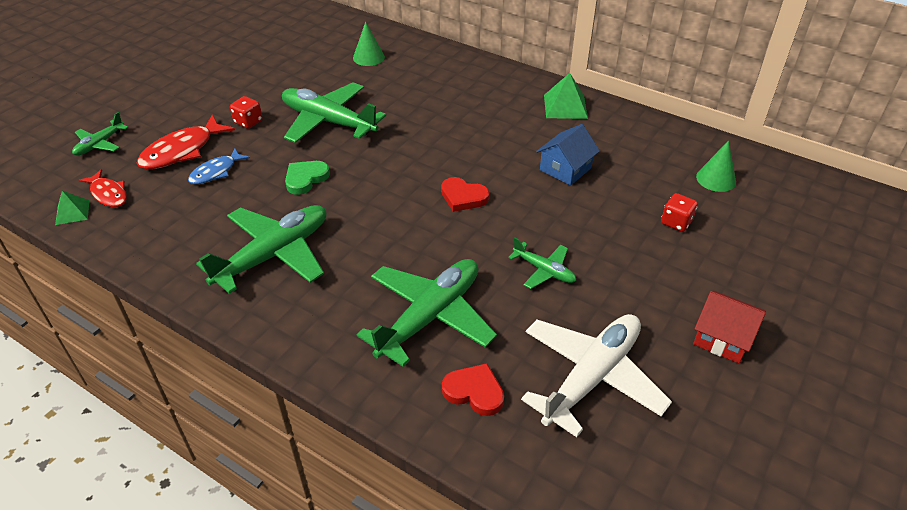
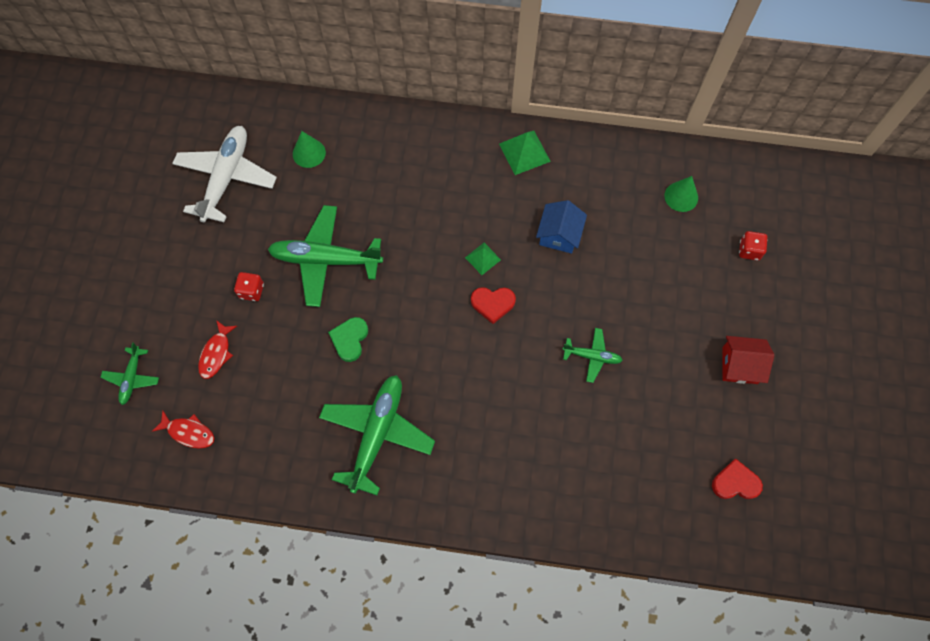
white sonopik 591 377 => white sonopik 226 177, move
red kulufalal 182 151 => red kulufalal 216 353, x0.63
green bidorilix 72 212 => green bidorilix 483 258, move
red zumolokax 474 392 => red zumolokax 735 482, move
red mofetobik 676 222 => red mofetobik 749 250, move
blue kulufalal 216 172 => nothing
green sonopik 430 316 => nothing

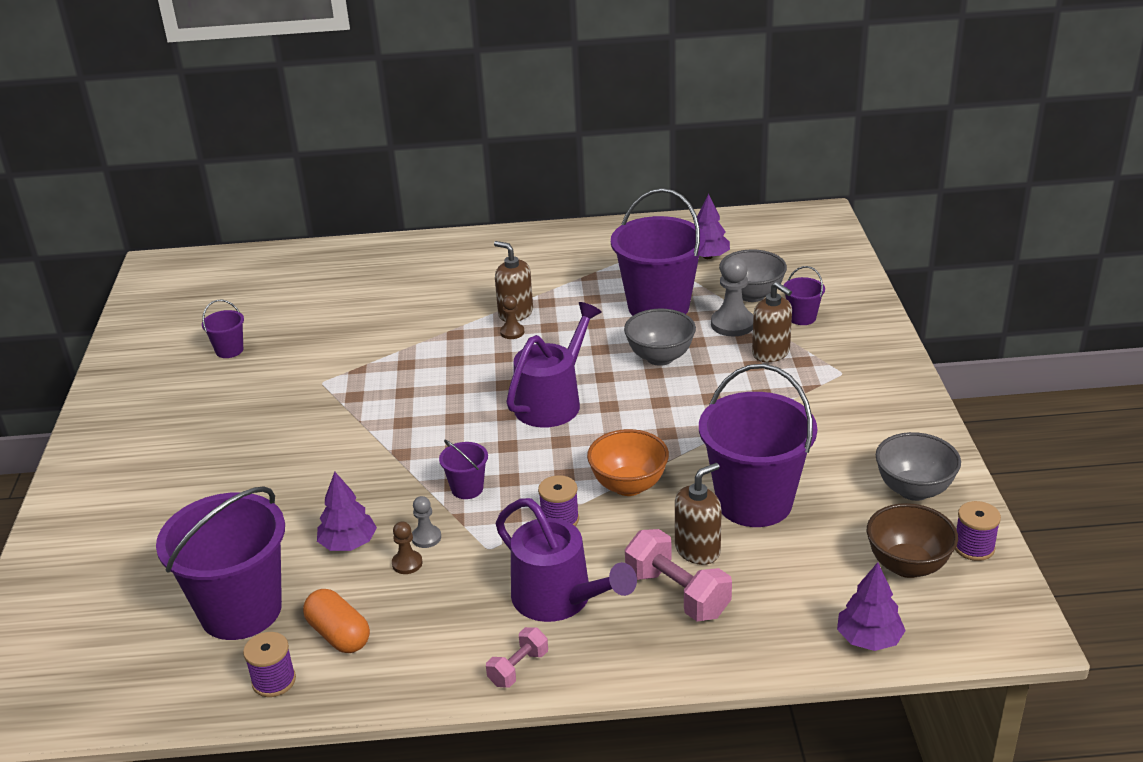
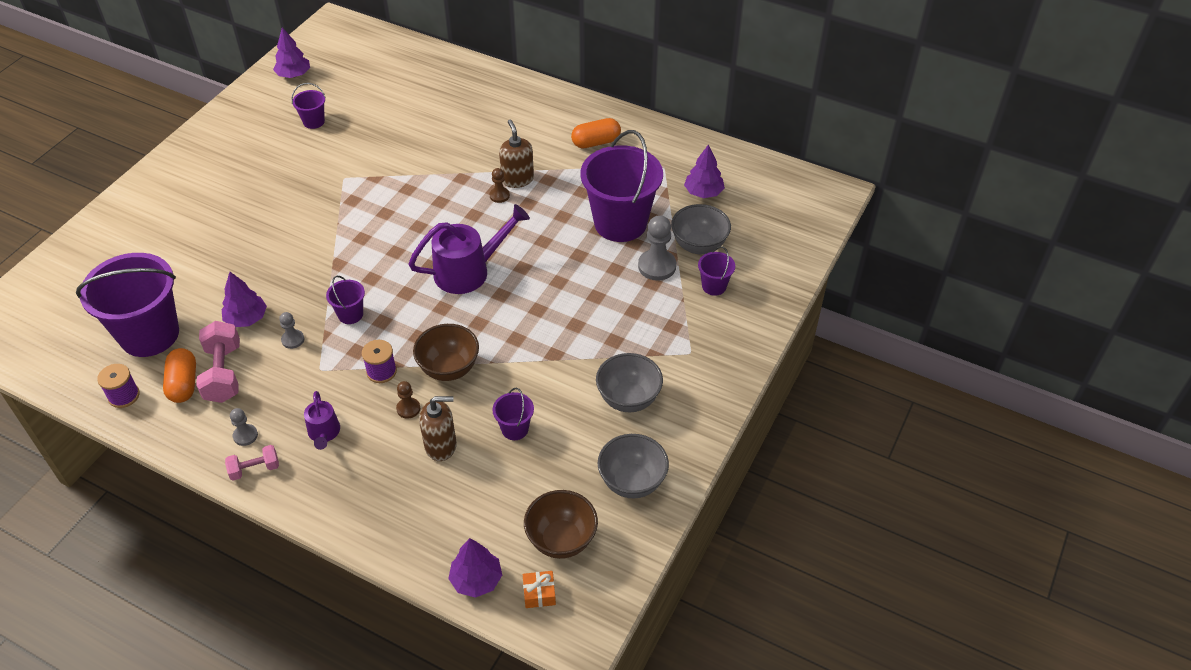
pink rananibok 677 594 => pink rananibok 223 373, move
nothing => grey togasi 245 435
nothing => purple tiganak 294 75
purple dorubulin 560 599 => purple dorubulin 324 433, x0.54
brown togasi 407 563 => brown togasi 408 409, move
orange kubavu 628 485 => brown kubavu 449 369
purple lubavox 754 502 => purple lubavox 515 429, x0.44
nothing => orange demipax 539 593
nothing => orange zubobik 596 142
grey kubavu 660 357 => grey kubavu 628 399, move
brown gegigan 771 353 => nothing
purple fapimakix 973 547 => nothing

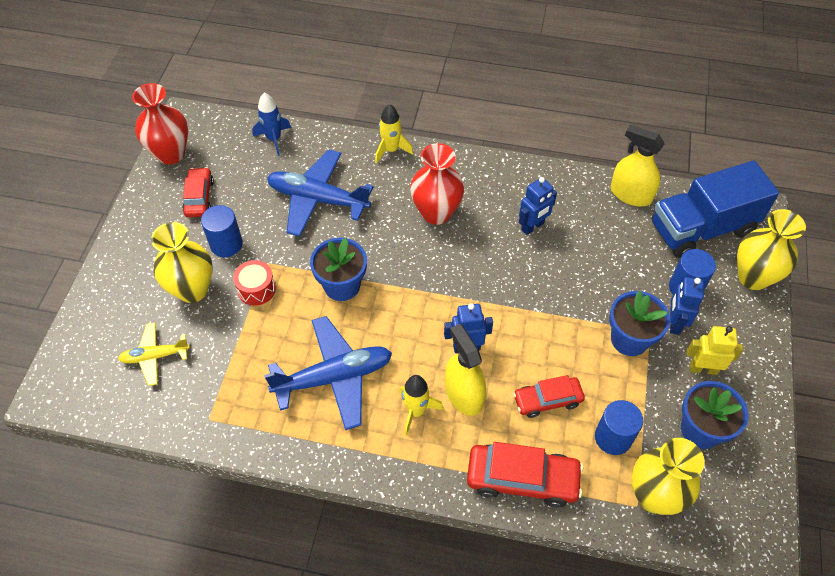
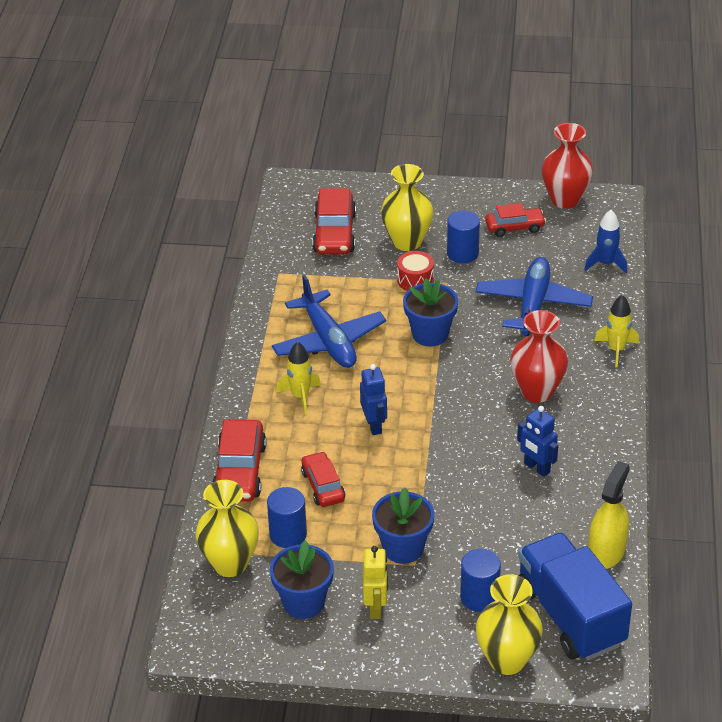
yellow sonopik 155 356 => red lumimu 334 233
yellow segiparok 464 394 => nothing
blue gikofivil 674 323 => nothing

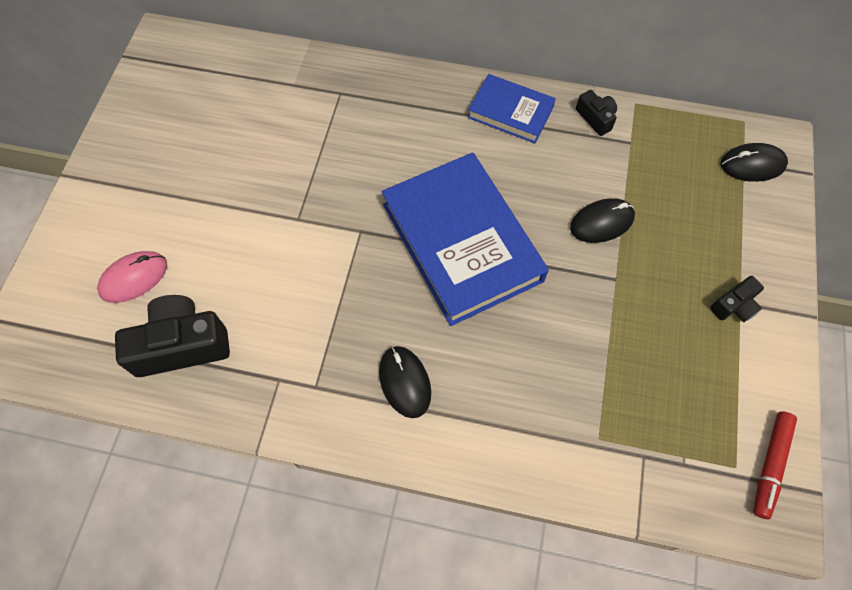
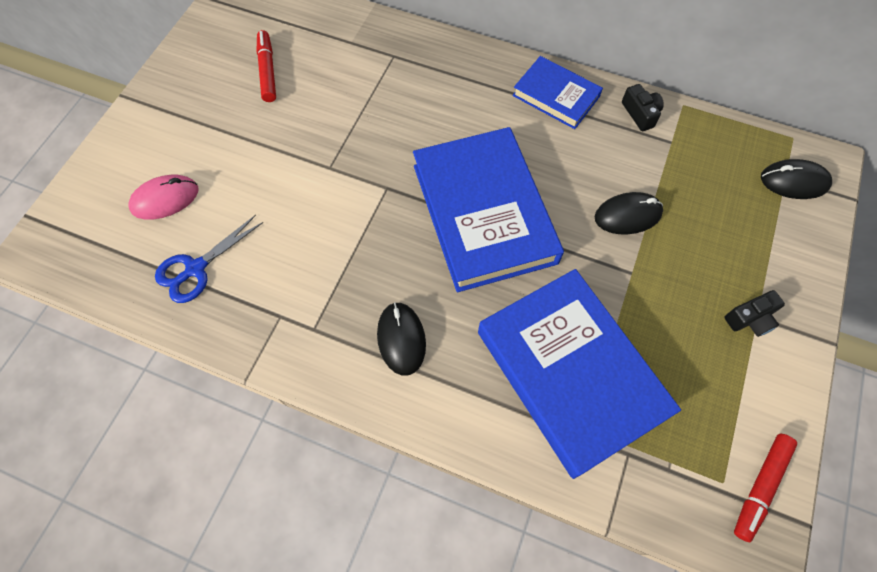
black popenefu 182 345 => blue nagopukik 196 268
nothing => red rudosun 267 71
nothing => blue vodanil 570 373

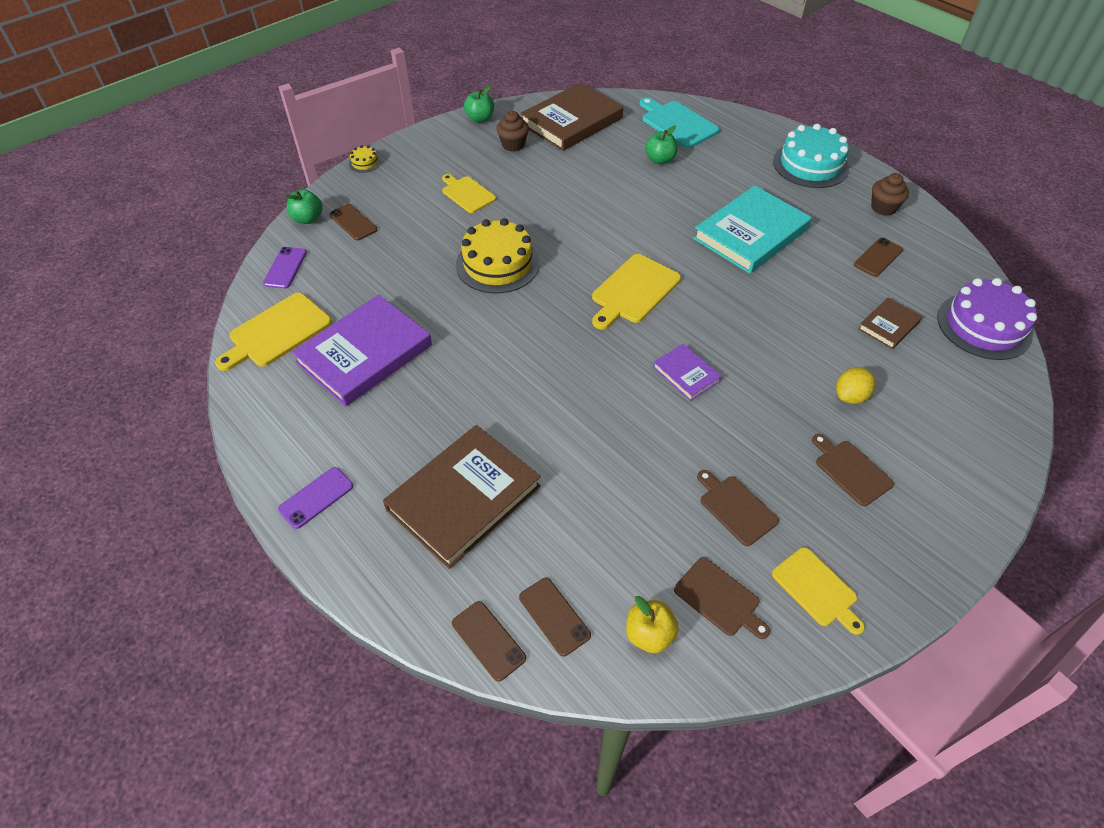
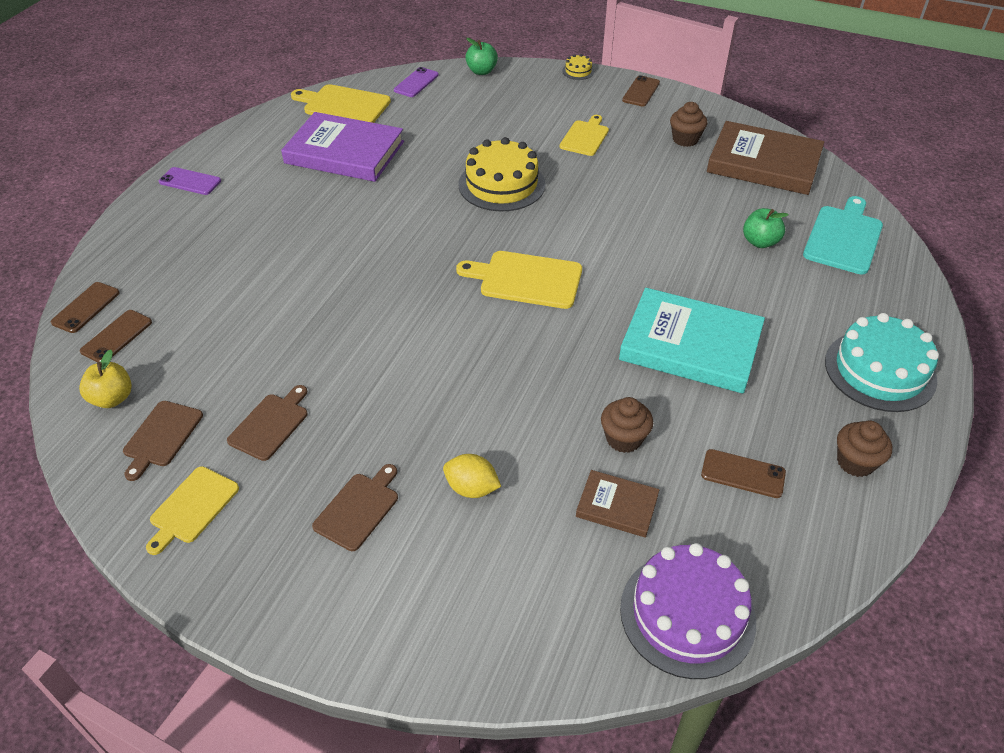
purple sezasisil 285 268 => purple sezasisil 416 83, 45 degrees counterclockwise
nothing => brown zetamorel 624 439
brown sezasisil 353 222 => brown sezasisil 641 91, move
brown vodanil 464 498 => nothing
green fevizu 480 118 => nothing
purple vodanil 686 374 => nothing

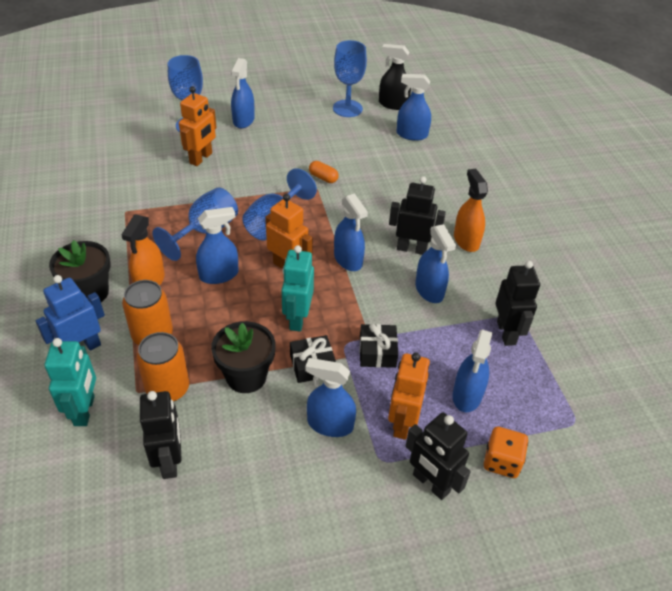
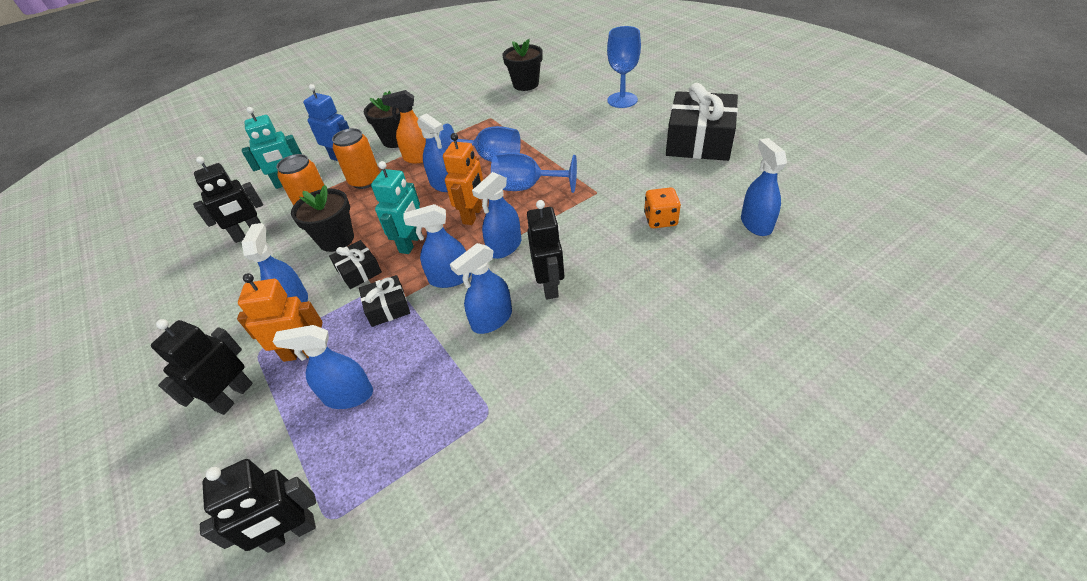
black gikofivil 506 333 => black gikofivil 291 533, move
turquoise gikofivil 297 319 => turquoise gikofivil 411 243, 120 degrees clockwise
blue segiparok 243 120 => blue segiparok 450 278, move
nothing => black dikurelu 526 84
orange mofetobik 501 461 => orange mofetobik 660 220, move
nothing => black demipax 699 141
orange gikofivil 201 158 => nothing
orange zubobik 323 178 => nothing
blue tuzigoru 347 108 => nothing
black segiparok 393 104 => nothing
orange segiparok 466 240 => nothing

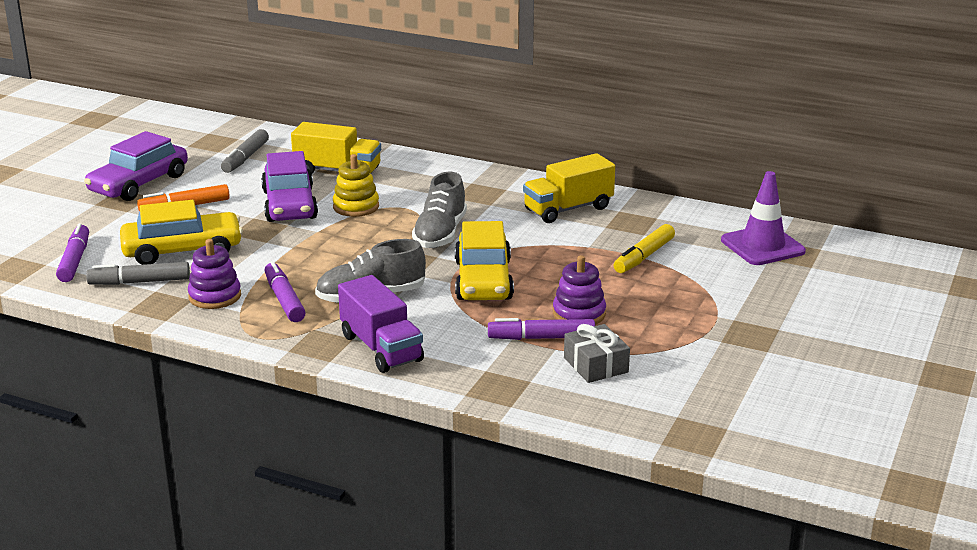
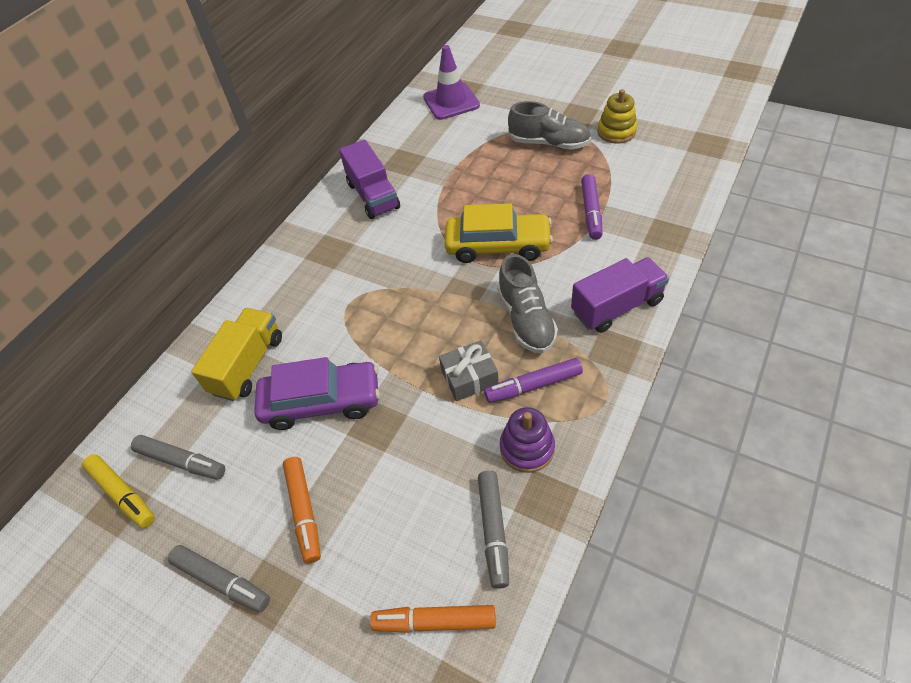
yellow rudosun 644 256 => yellow rudosun 123 494, move
purple lumimu 139 184 => grey rudosun 222 581
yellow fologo 568 209 => purple fologo 373 196
purple rudosun 74 260 => orange rudosun 435 621
grey demipax 596 365 => grey demipax 469 377, move
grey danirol 440 234 => grey danirol 549 143, move
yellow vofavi 356 207 => yellow vofavi 616 132, move
yellow lumimu 182 250 => nothing
purple vofavi 579 314 => nothing

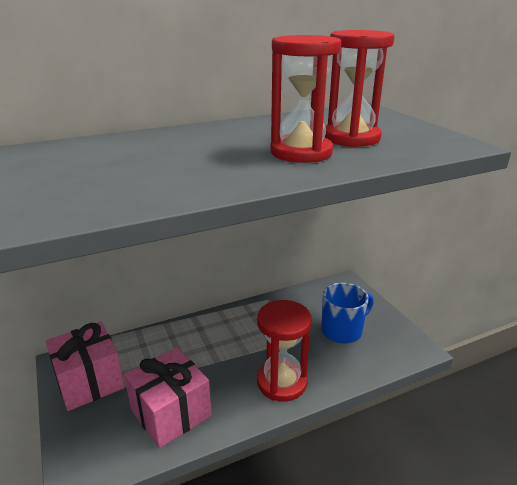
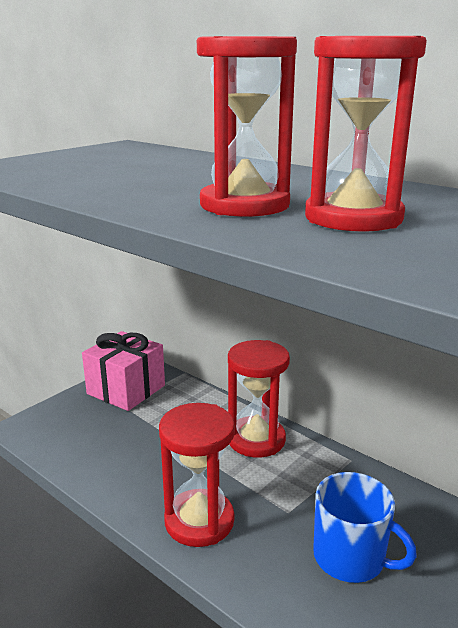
nothing => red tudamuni 256 440
pink demipax 171 412 => nothing

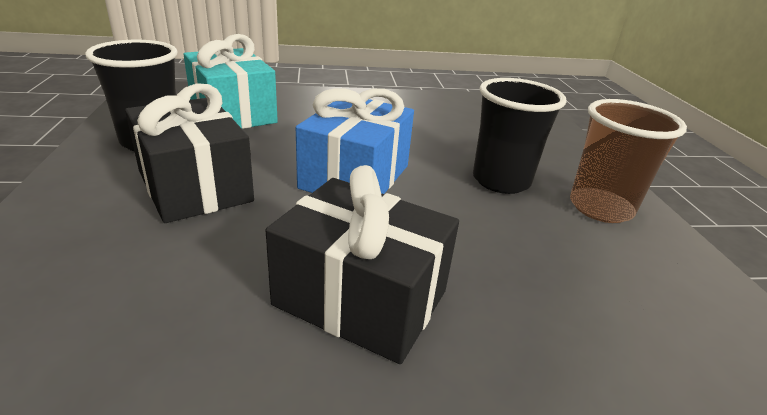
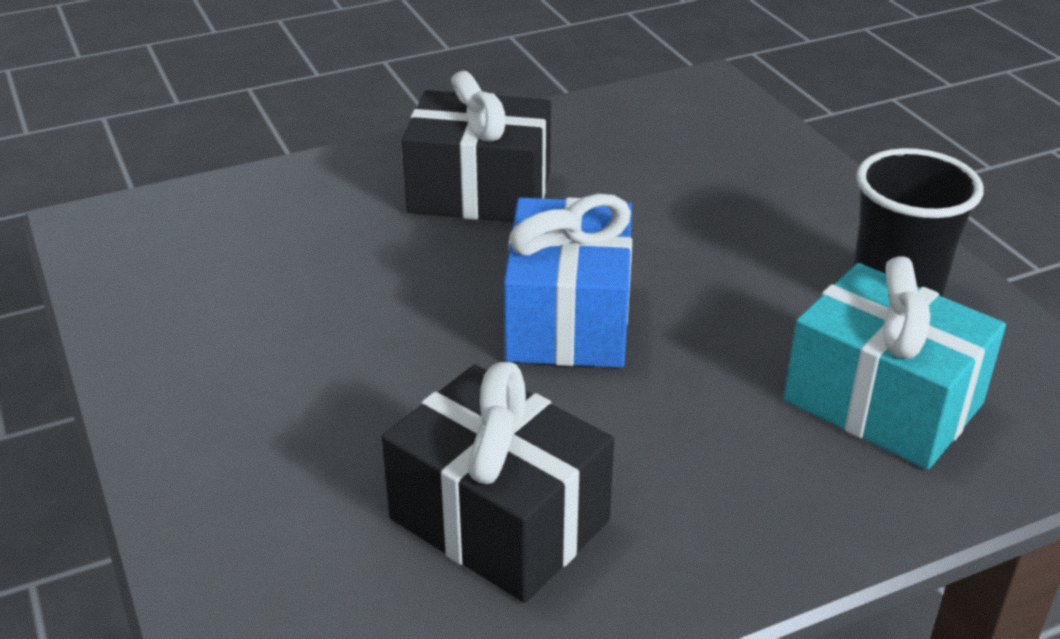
black demipax 195 186 => black demipax 499 519, move
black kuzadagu 501 181 => nothing
brown kuzadagu 600 208 => nothing

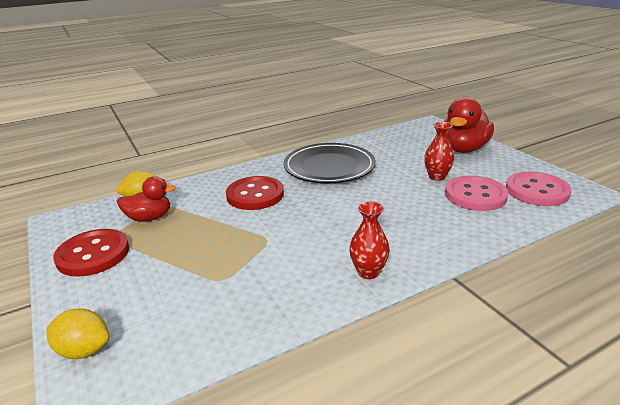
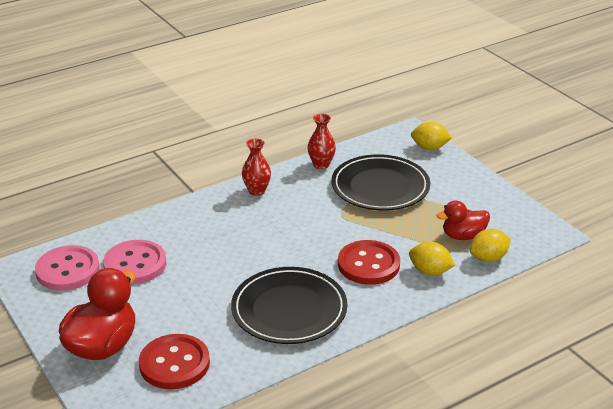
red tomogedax 93 254 => red tomogedax 174 364, move
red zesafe 437 177 => red zesafe 321 165, move
nothing => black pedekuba 380 187
nothing => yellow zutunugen 430 271

